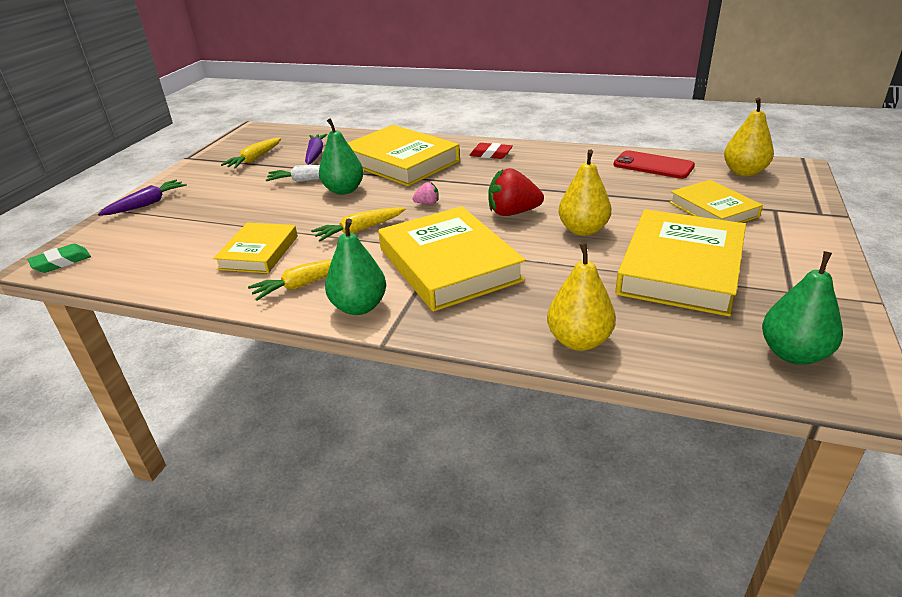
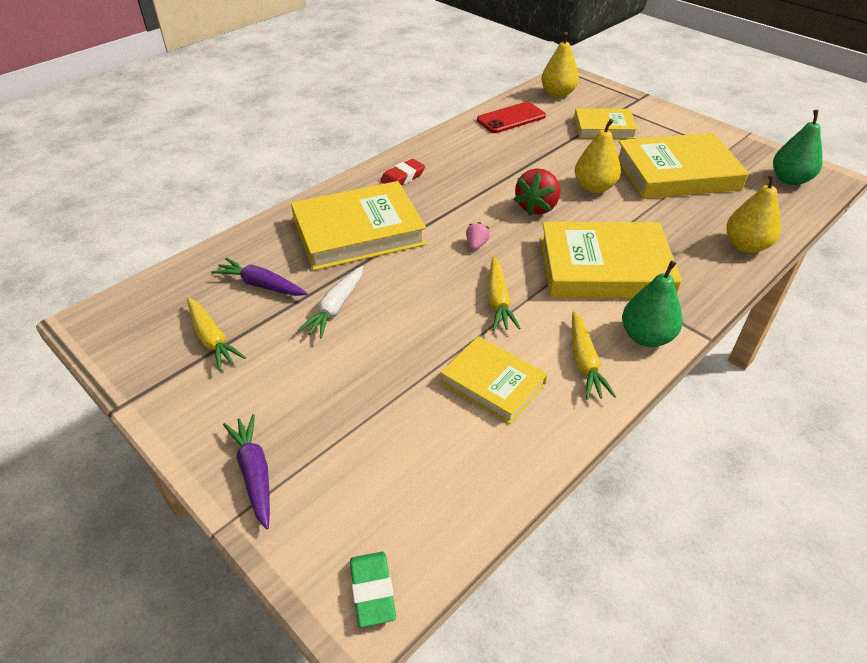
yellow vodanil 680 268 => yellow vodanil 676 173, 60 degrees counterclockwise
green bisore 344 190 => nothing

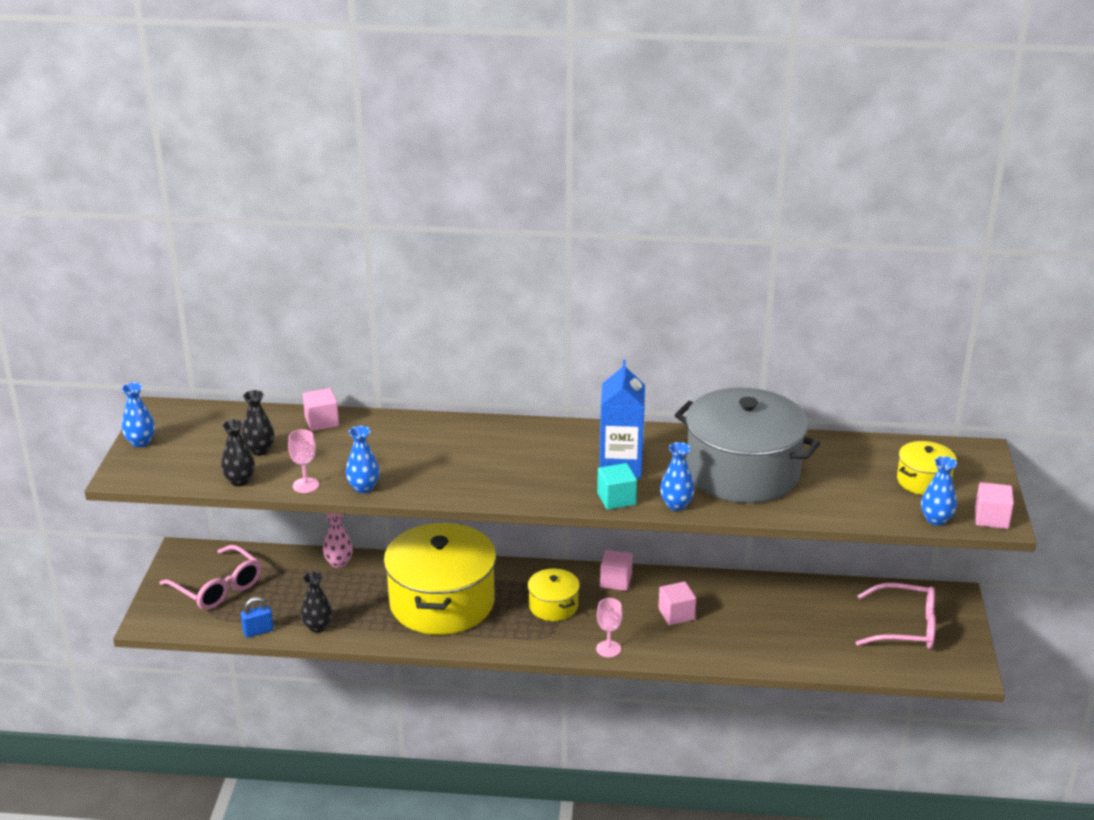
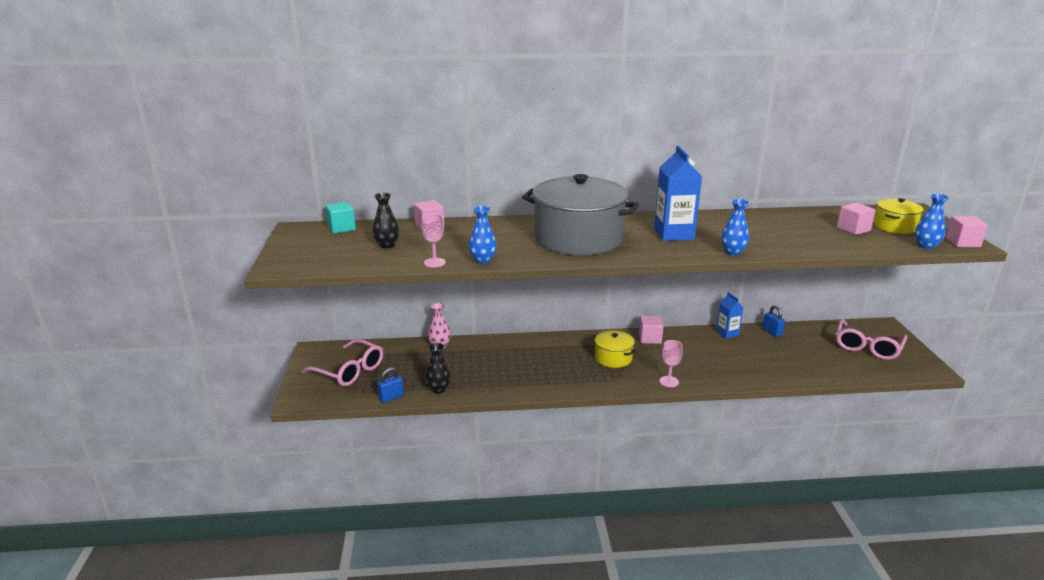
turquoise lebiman 616 499 => turquoise lebiman 341 228, move
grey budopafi 742 472 => grey budopafi 578 238, move
nothing => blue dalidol 727 333
nothing => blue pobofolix 772 332
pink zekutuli 905 627 => pink zekutuli 867 347, 120 degrees clockwise
pink lebiman 676 614 => pink lebiman 853 229, move
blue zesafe 140 442 => nothing
black zesafe 240 481 => nothing
yellow budopafi 442 602 => nothing

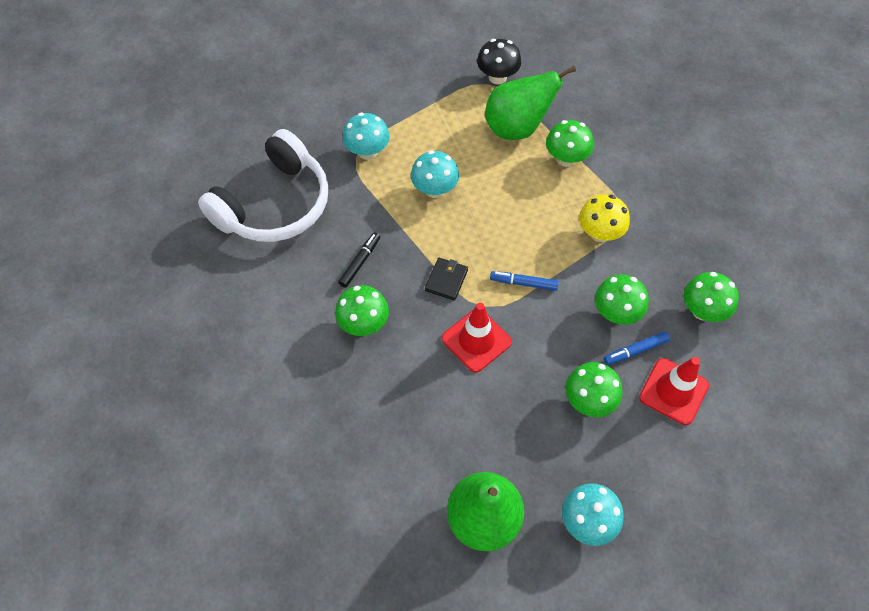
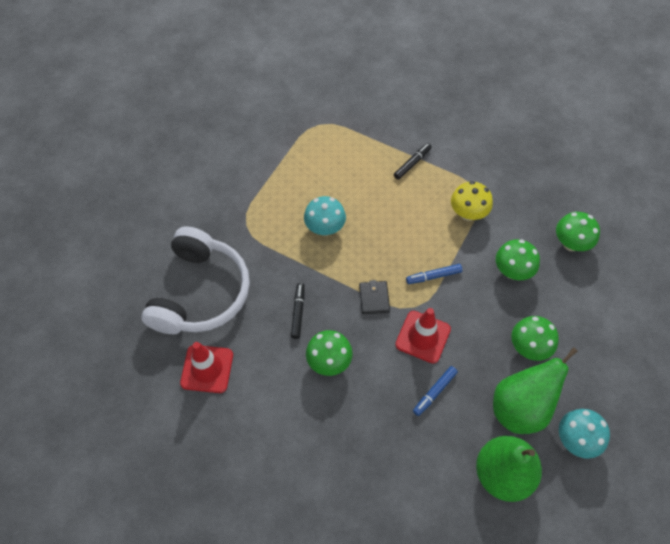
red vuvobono 673 391 => red vuvobono 207 369, move
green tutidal 566 159 => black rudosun 412 163
blue rudosun 635 351 => blue rudosun 434 392, move
green bisore 517 128 => green bisore 521 408, move
turquoise tutidal 367 152 => nothing
black tutidal 497 77 => nothing

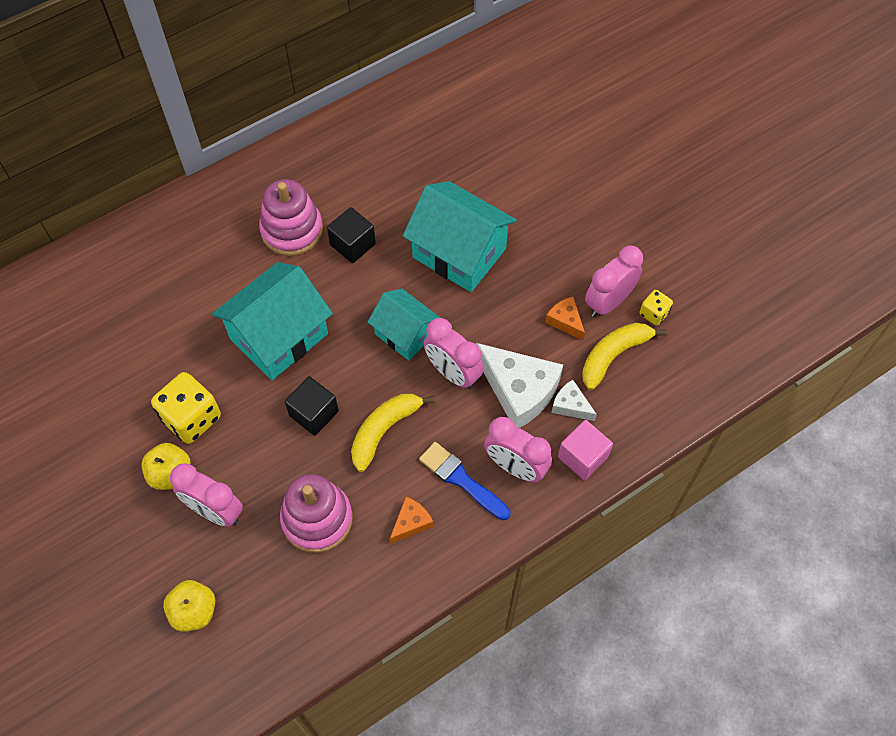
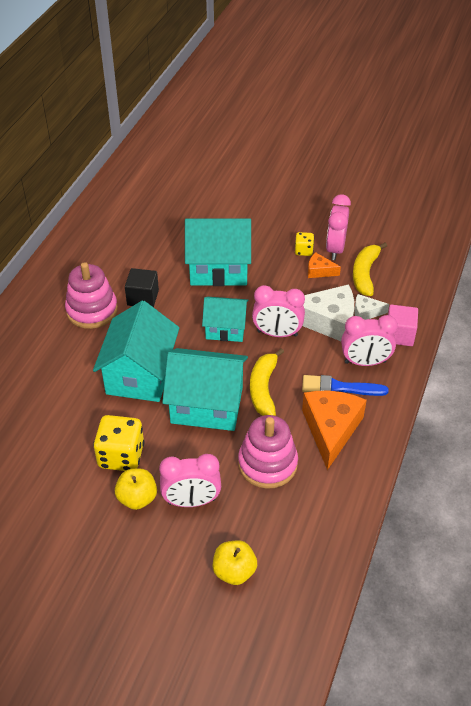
black lebiman 314 413 => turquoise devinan 207 405
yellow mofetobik 654 313 => yellow mofetobik 303 251, move
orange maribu 411 523 => orange maribu 331 429, x2.03

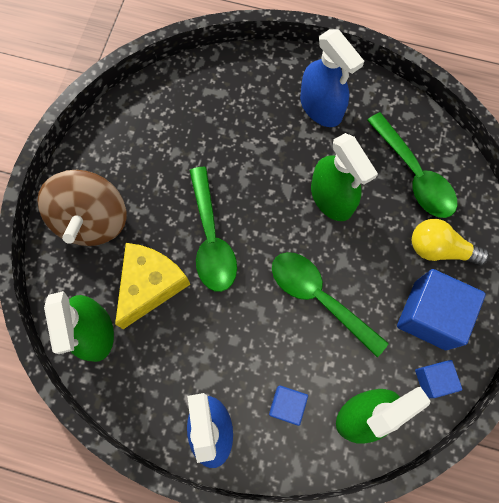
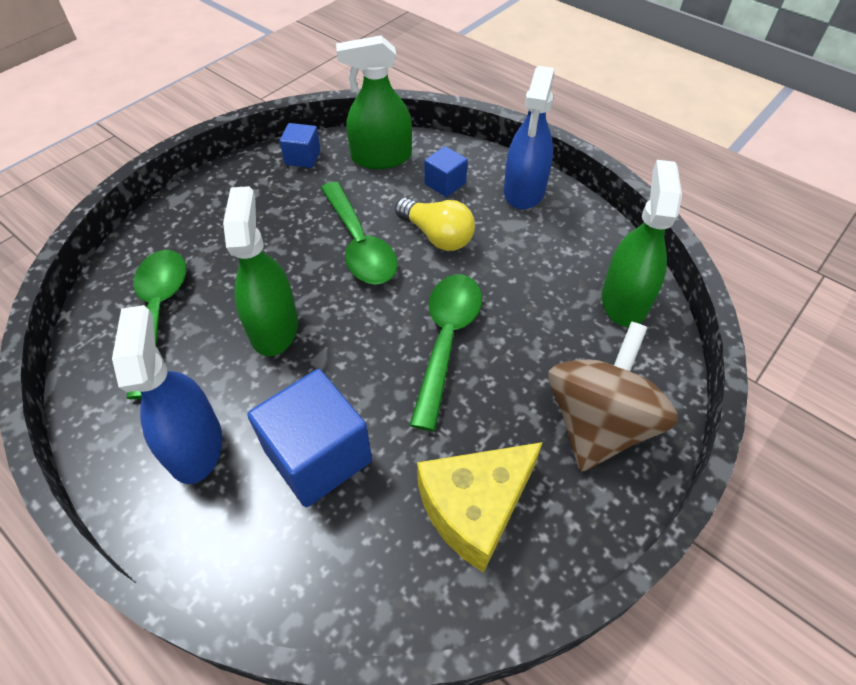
blue lebiman 430 315 => blue lebiman 318 456, move
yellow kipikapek 439 249 => yellow kipikapek 437 236, move
yellow maribu 150 285 => yellow maribu 474 508, move

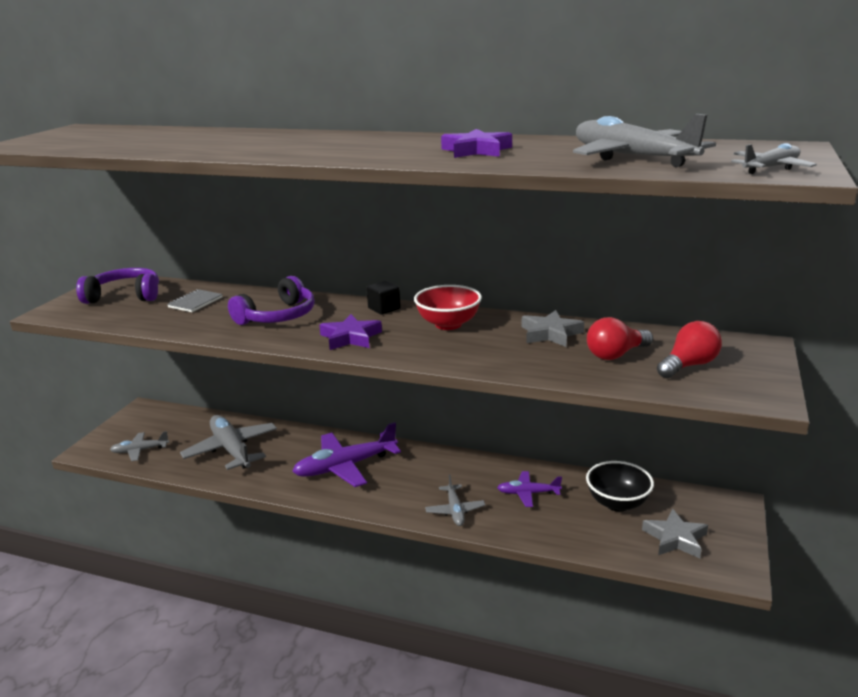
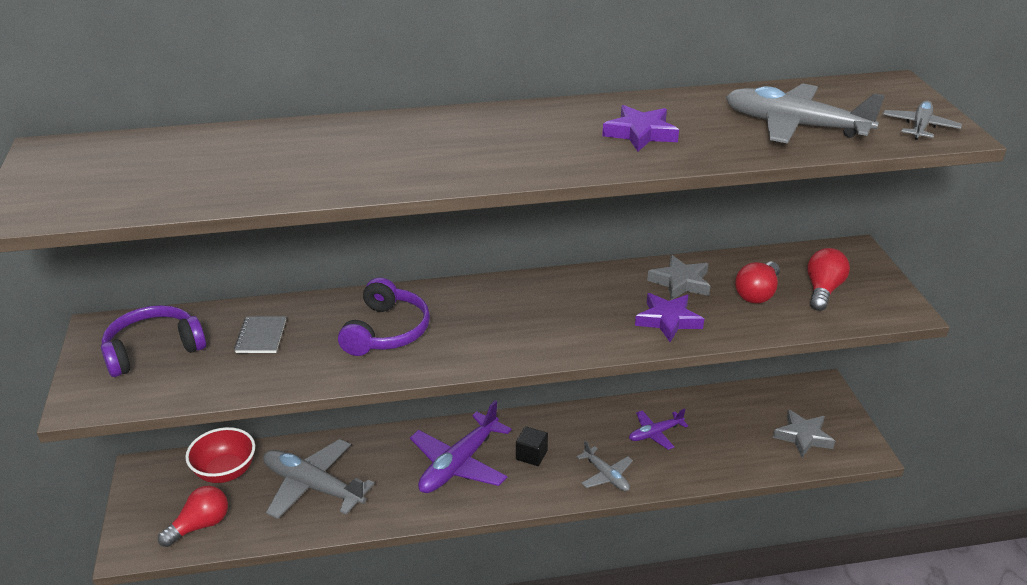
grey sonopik 140 450 => red kipikapek 200 525
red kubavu 448 324 => red kubavu 225 472, move
black lebiman 384 308 => black lebiman 531 455, move
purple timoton 350 337 => purple timoton 668 320, move
black kubavu 617 503 => nothing

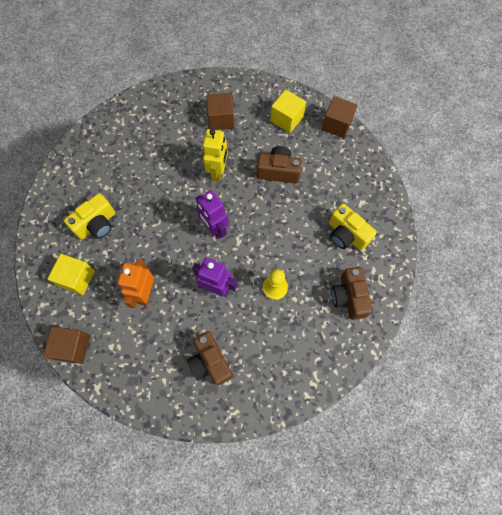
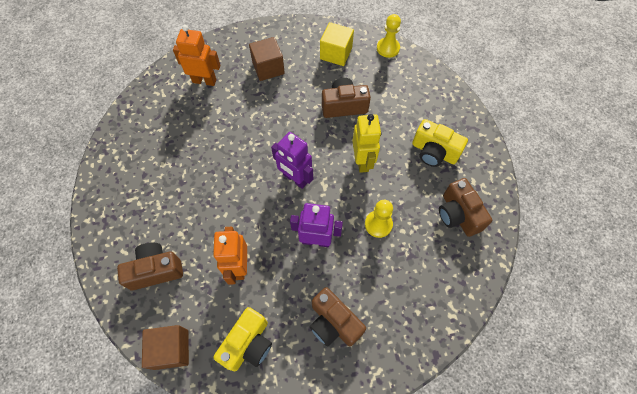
yellow lebiman 77 278 => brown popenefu 155 270
nothing => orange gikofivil 204 81
yellow popenefu 97 224 => yellow popenefu 248 344, move
yellow gikofivil 218 171 => yellow gikofivil 362 161, move
brown lebiman 336 125 => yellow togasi 388 48

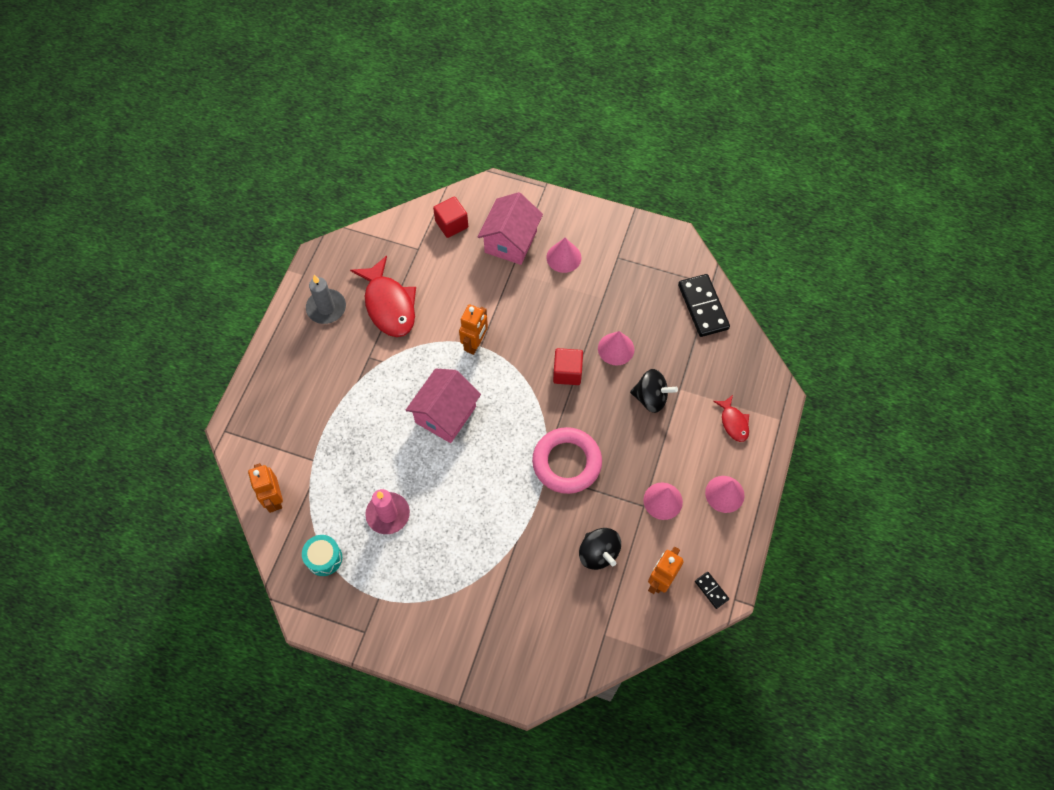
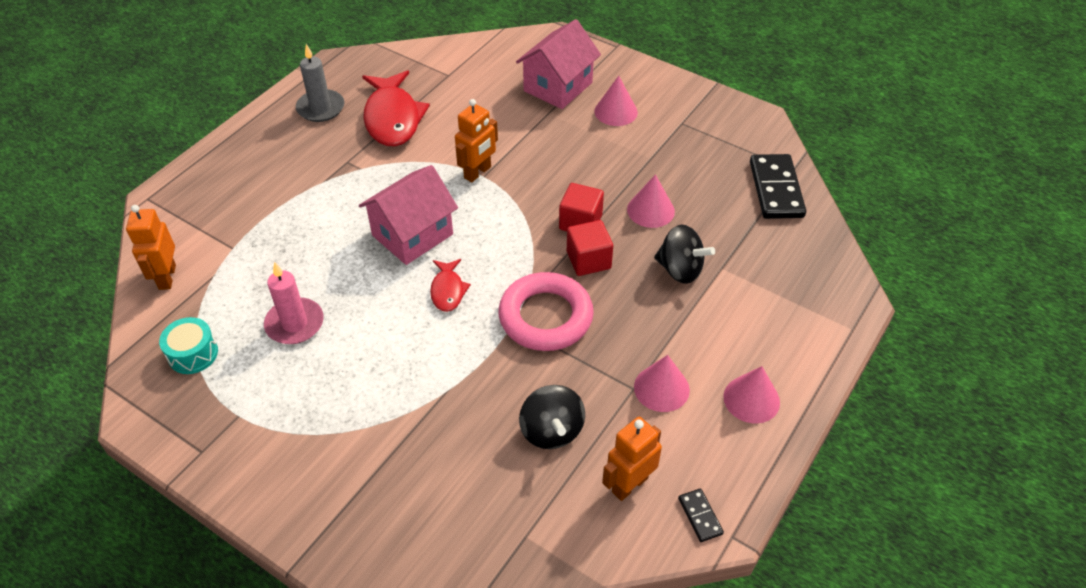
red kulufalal 733 422 => red kulufalal 448 290, move
red lebiman 451 224 => red lebiman 588 260, move

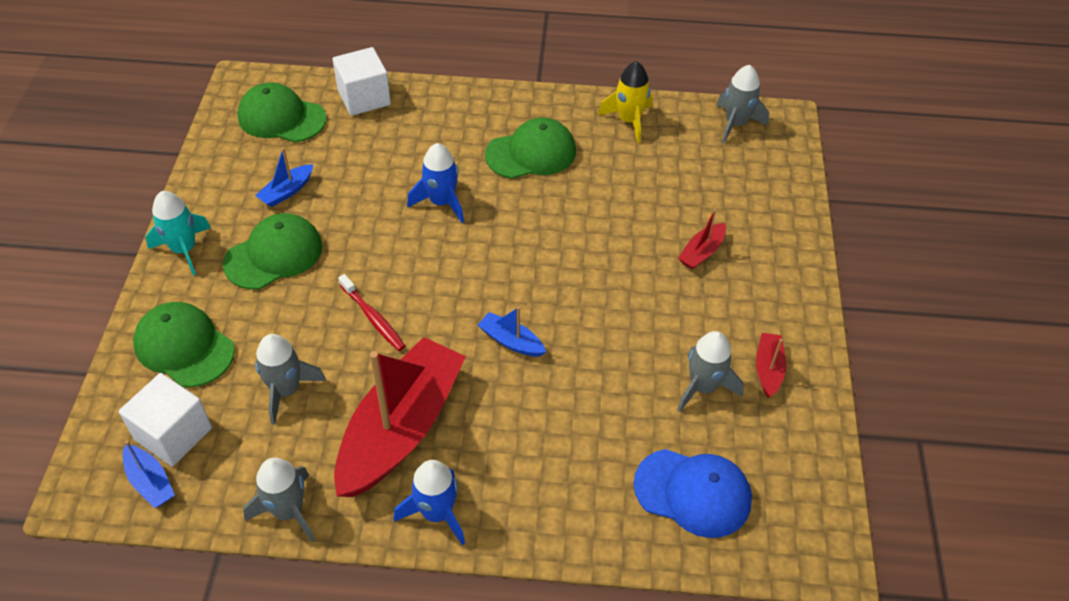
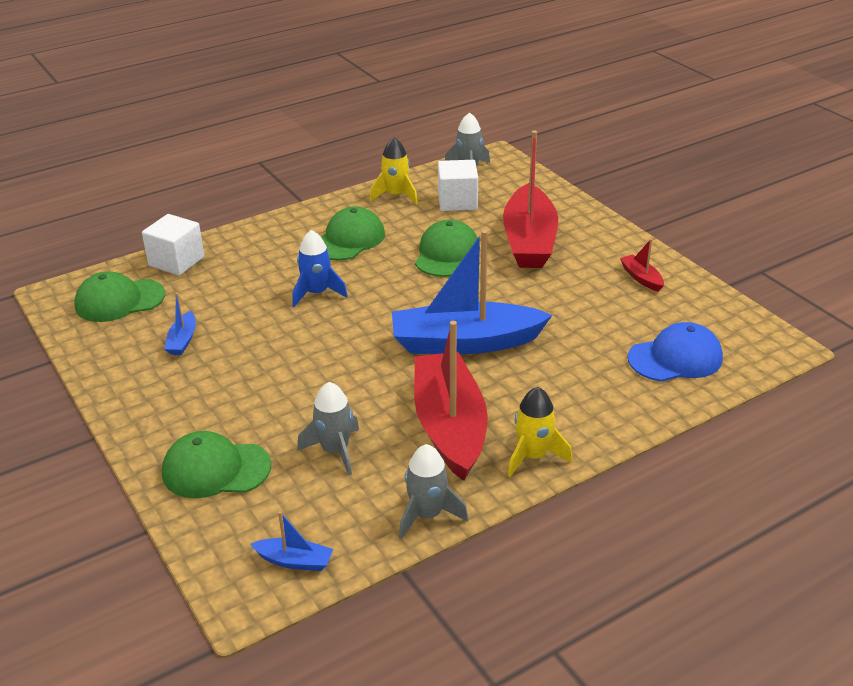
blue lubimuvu 511 341 => blue lubimuvu 465 342, x2.40
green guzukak 274 255 => green guzukak 447 254, move
white lebiman 173 434 => white lebiman 457 201, move
red lubimuvu 701 252 => red lubimuvu 529 241, x2.40
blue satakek 436 513 => yellow satakek 533 456
turquoise satakek 184 249 => nothing
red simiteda 373 318 => nothing
grey satakek 703 387 => nothing

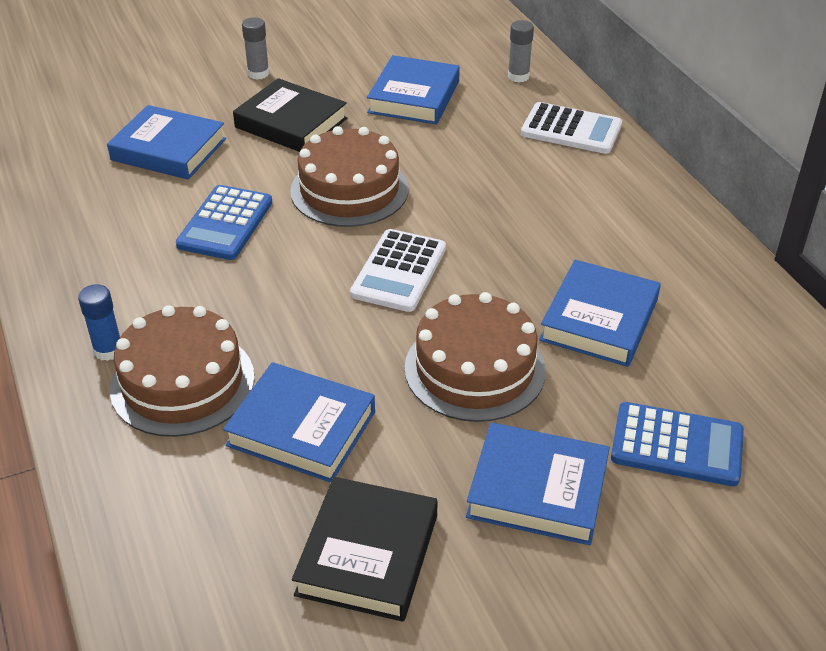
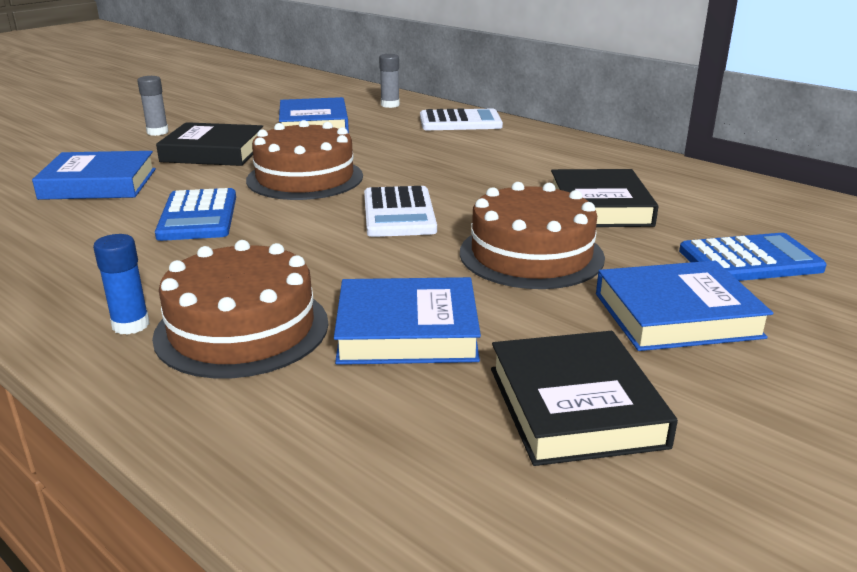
blue vodanil 599 320 => black vodanil 599 207

